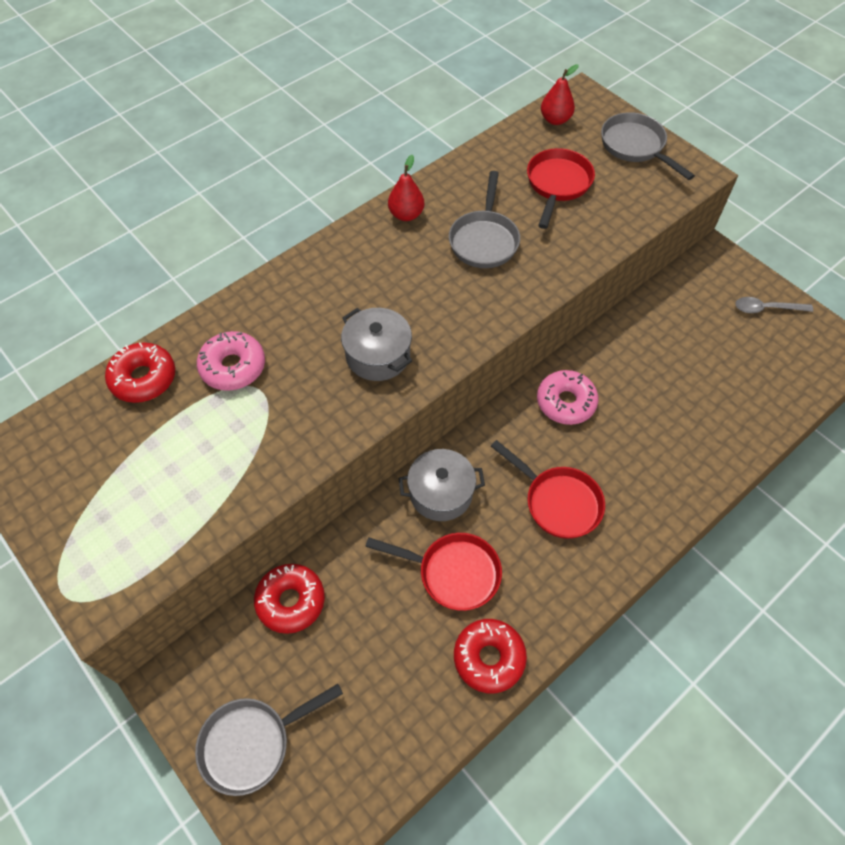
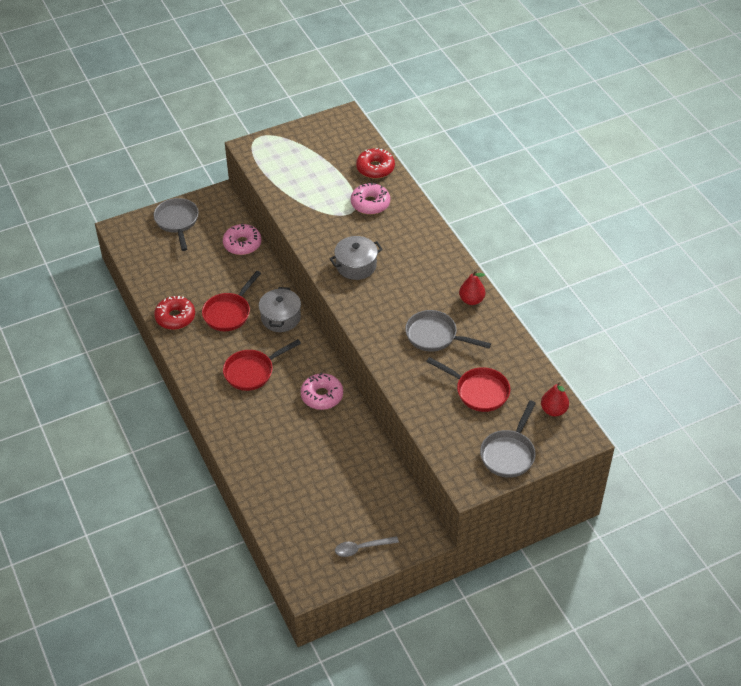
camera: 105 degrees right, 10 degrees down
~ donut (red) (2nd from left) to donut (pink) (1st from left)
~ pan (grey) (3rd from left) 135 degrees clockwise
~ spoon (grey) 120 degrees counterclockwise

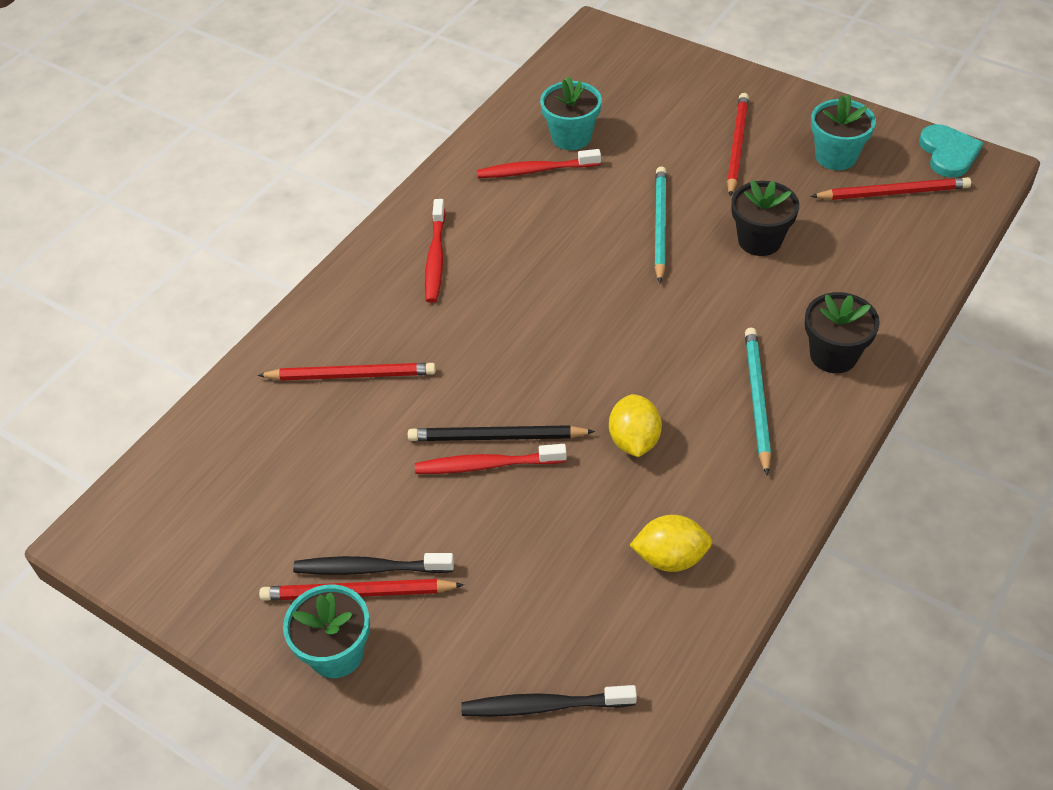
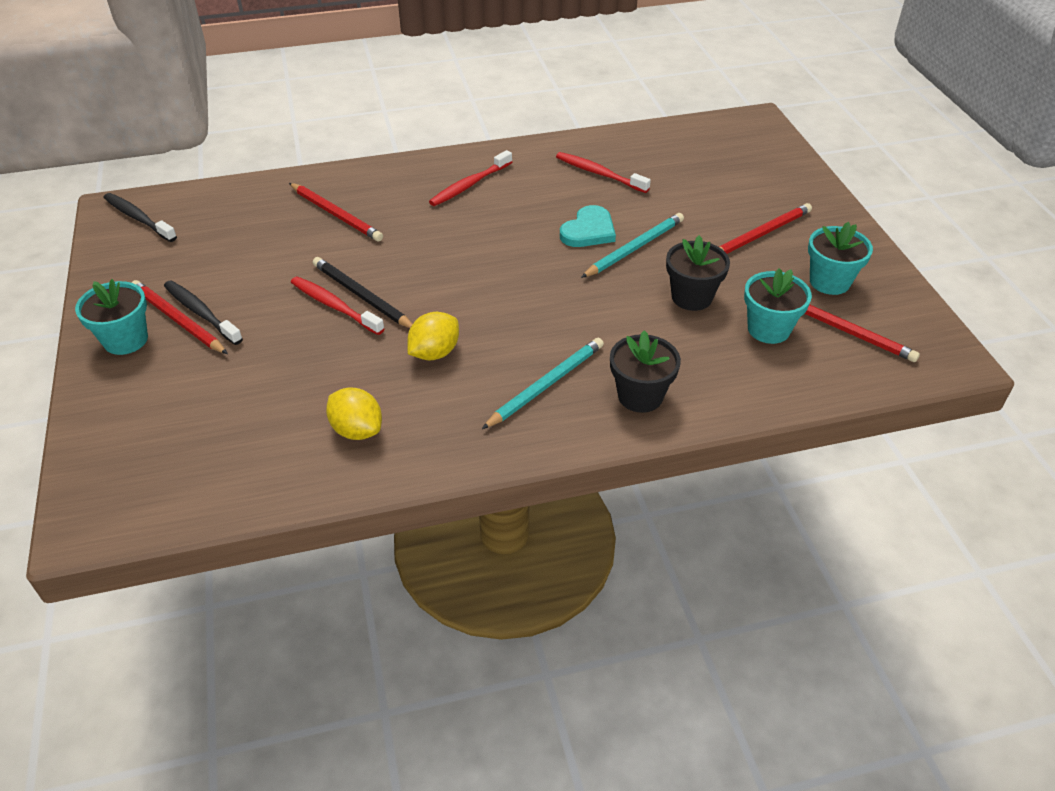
camera: 40 degrees right, 5 degrees down
~ toothbrush (black) (2nd from left in the first image) to toothbrush (black) (1st from left)
~ flower pot (turquoise) (2nd from left)
~ heart (turquoise)

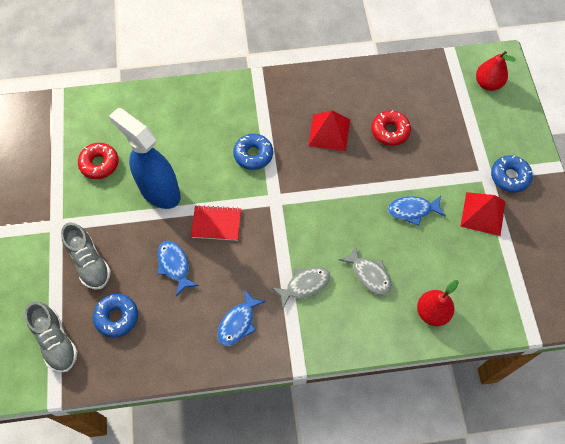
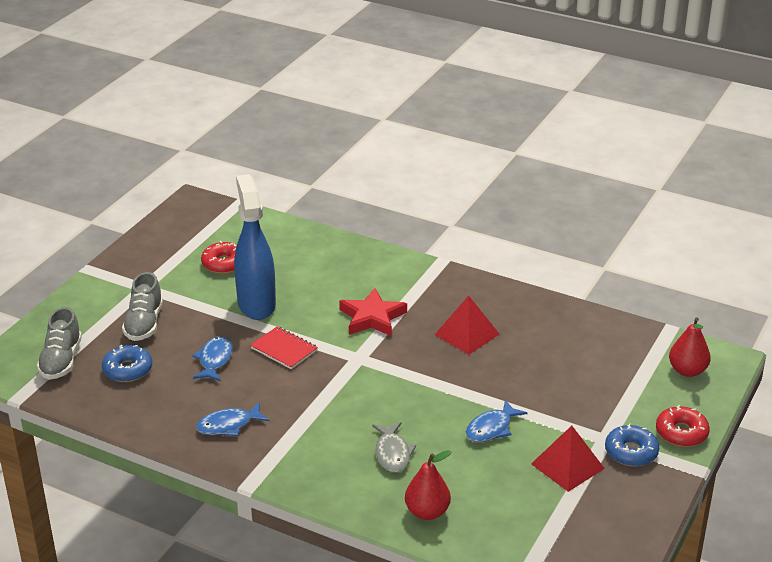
camera: 35 degrees right, 30 degrees down
~ donut (blue) (2nd from left) to star (red)
- fish (grey) (1st from left)
~ donut (red) (2nd from left)
~ fish (blue) (3rd from left) 75 degrees counterclockwise

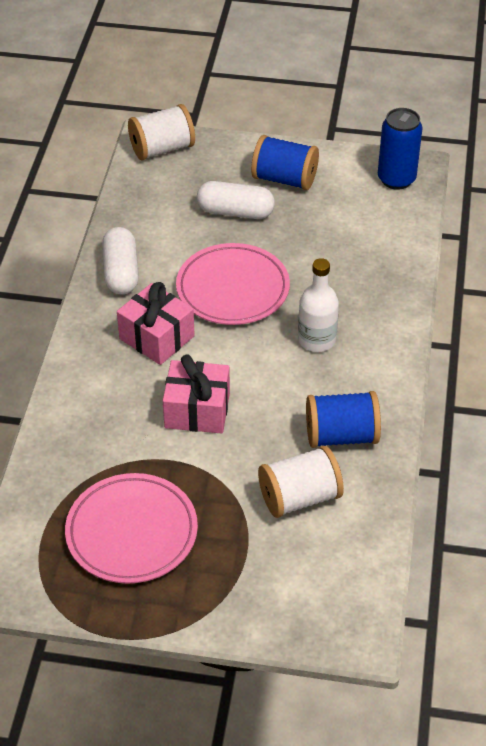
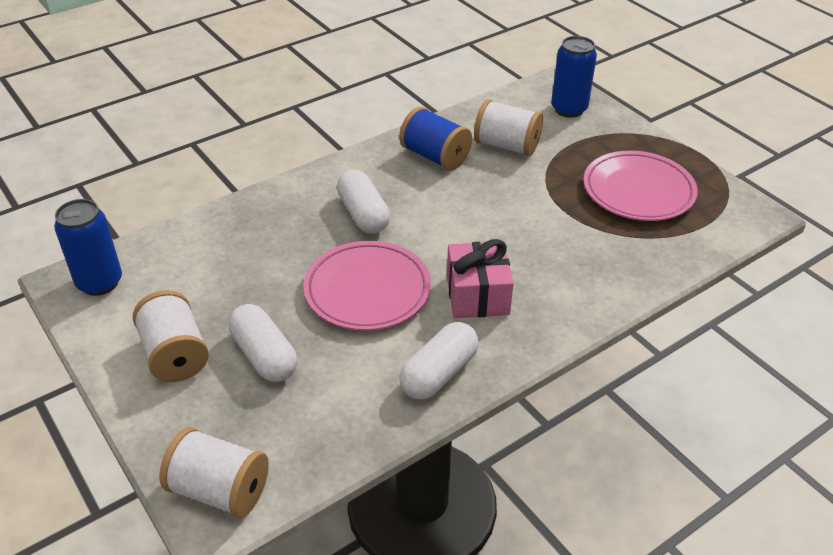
camera: 135 degrees left, 5 degrees down
- gift (pink) (2nd from left)
~ spool (blue) (1st from left) to spool (white) (1st from left)
~ bottle (white) to capsule (white) (2nd from left)
+ can (blue) (2nd from left)

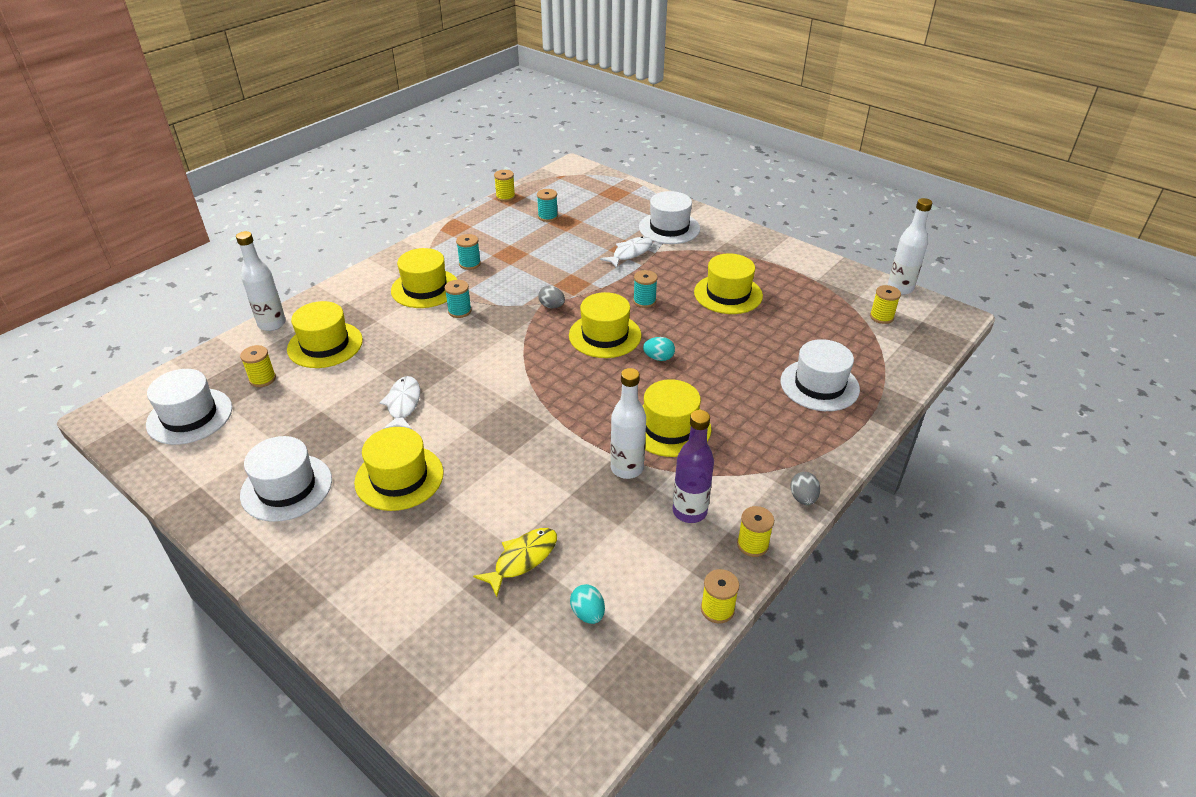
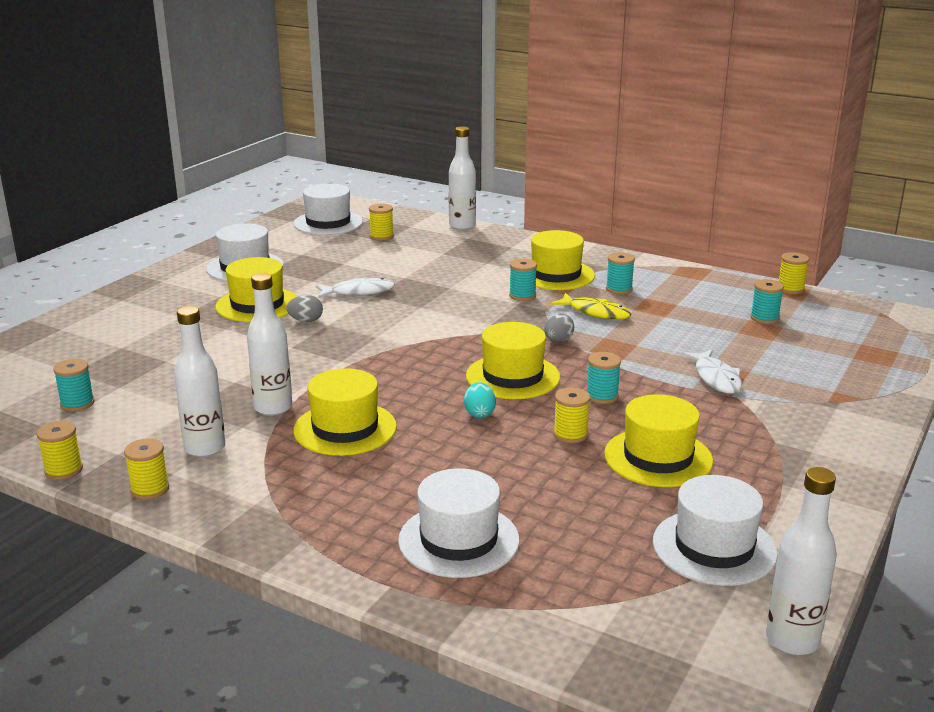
camera: 80 degrees right, 15 degrees down
- hat (yellow) (1st from left)
~ fish (yellow)
~ egg (turquoise) (1st from left) to spool (turquoise) (1st from left)
~ fish (white) (2nd from left) 45 degrees clockwise
~ hat (white) (3rd from left in the first image) to hat (white) (4th from left)
~ bottle (purple) to bottle (white) (1st from left)
~ egg (grey) (2nd from left in the first image) to egg (grey) (1st from left)
~ spool (yellow) (5th from left in the first image) to spool (yellow) (4th from left)

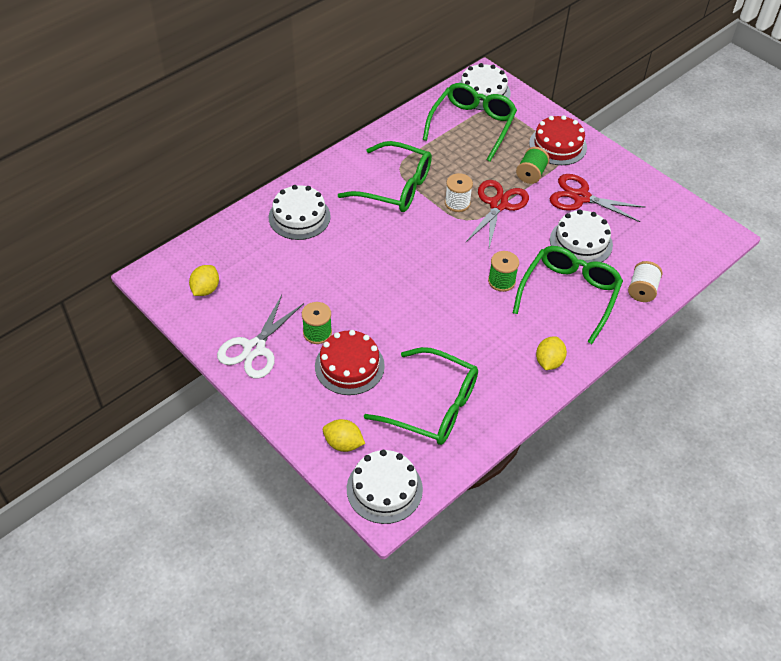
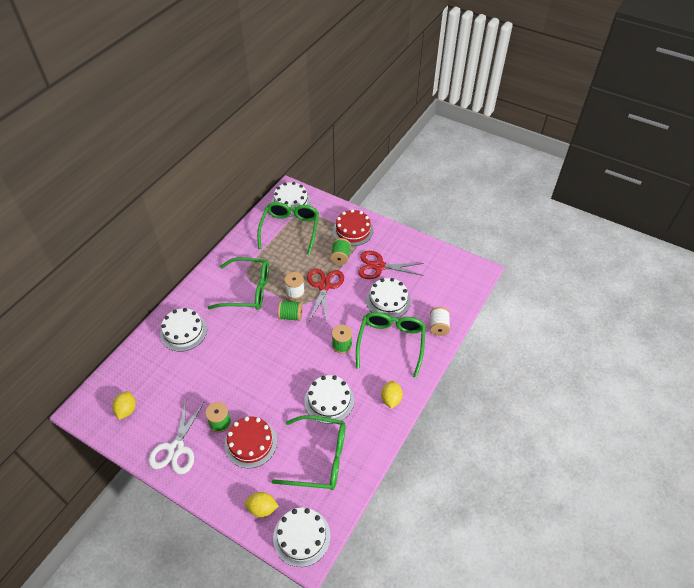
camera: 15 degrees left, 0 degrees up
+ spool (green) (2nd from left)
+ cake (white) (4th from left)

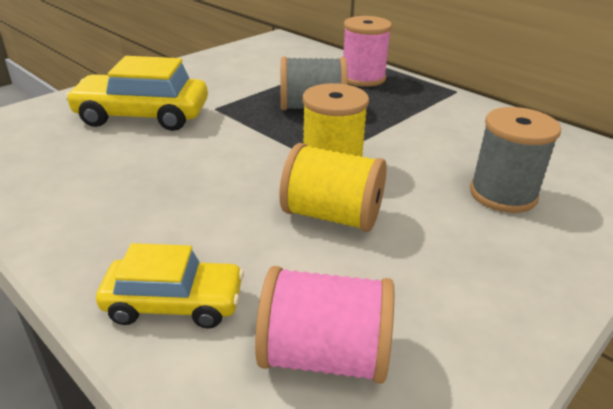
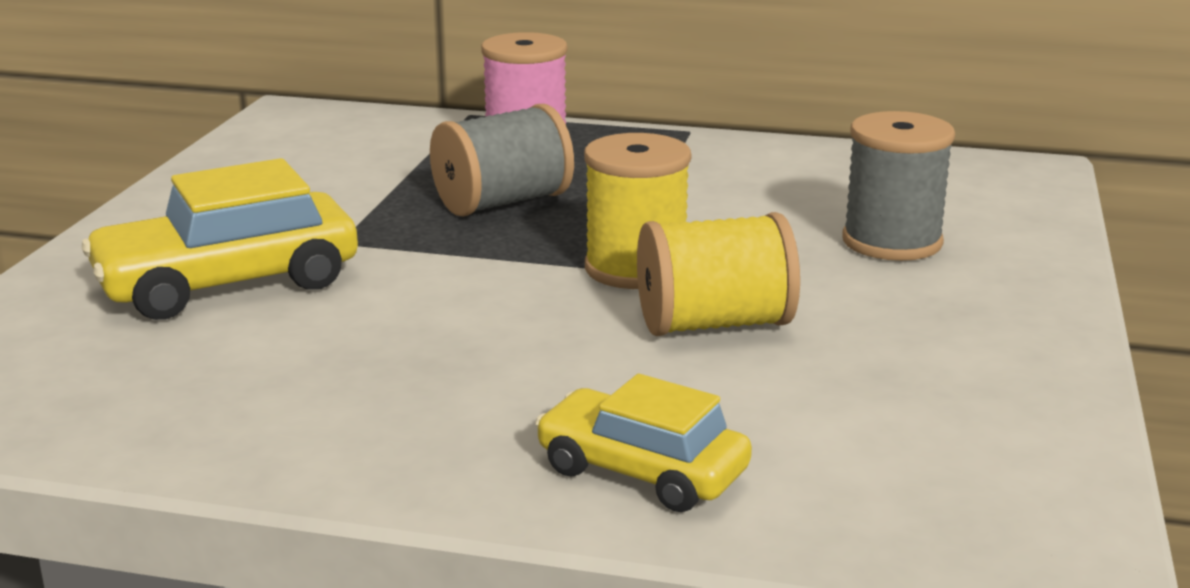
camera: 30 degrees left, 10 degrees down
~ car (yellow) (2nd from left) 120 degrees counterclockwise
- spool (pink) (1st from left)

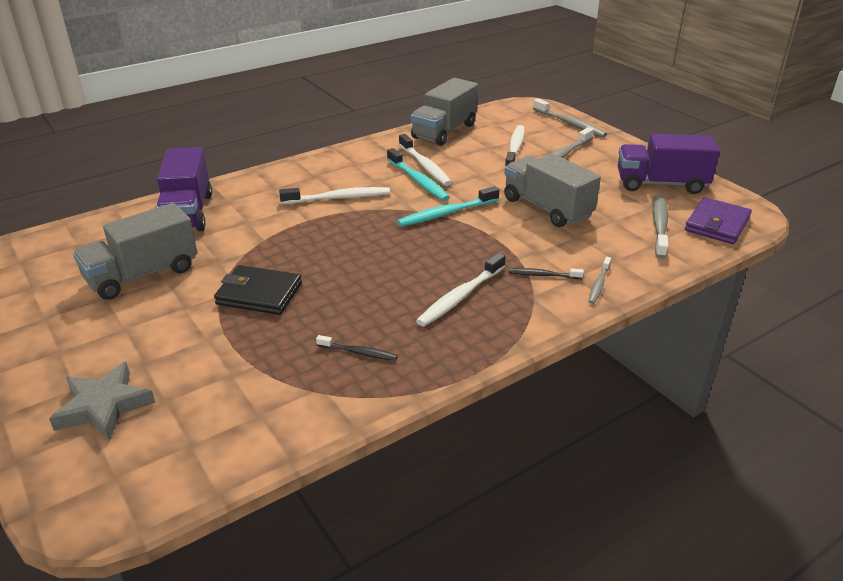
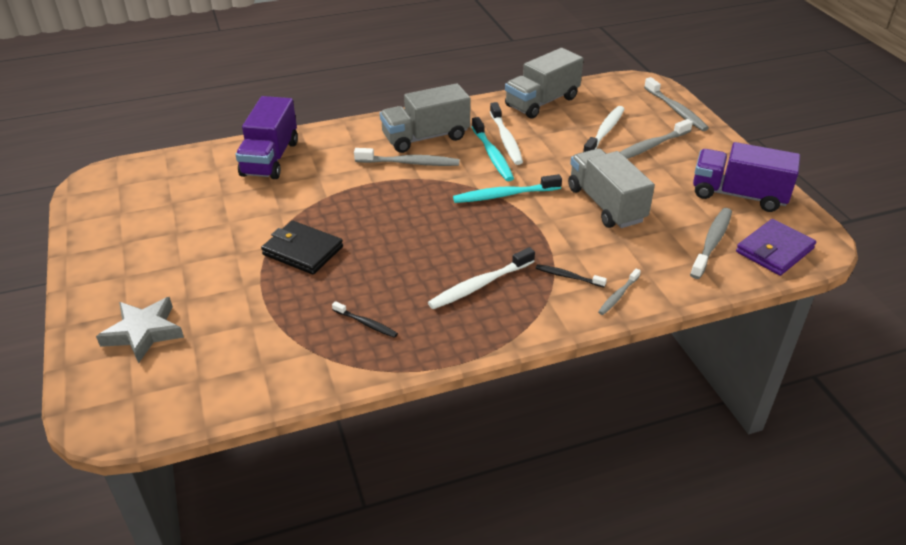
camera: 15 degrees right, 5 degrees up
~ truck (grey) (1st from left)
~ toothbrush (white) (1st from left) to toothbrush (grey) (1st from left)

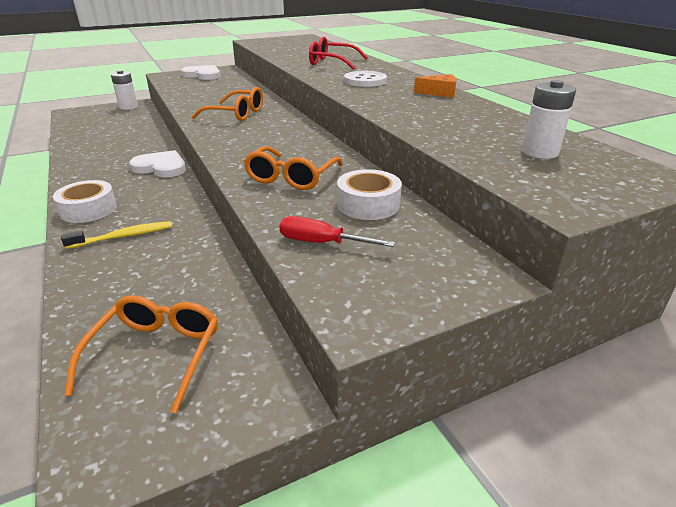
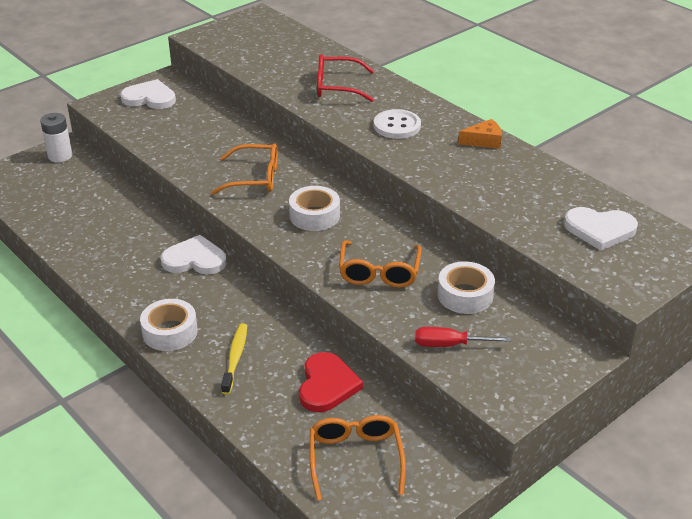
camera: 15 degrees left, 5 degrees up
~ toothbrush (yellow) 45 degrees counterclockwise
~ battery (white) (2nd from left) to heart (white) (3rd from left)
+ tape (white) (2nd from left)
+ heart (red)

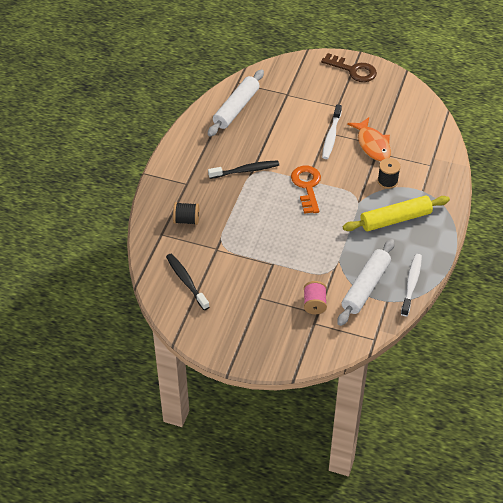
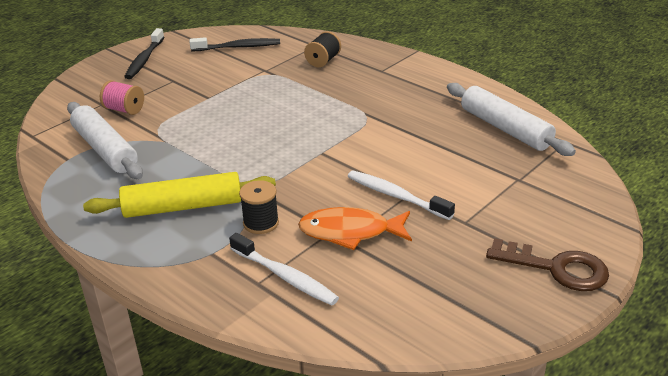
camera: 115 degrees right, 15 degrees down
~ toothbrush (black) (2nd from left in the first image) to toothbrush (black) (1st from left)
- key (orange)
~ key (brown) 120 degrees counterclockwise
~ rolling pin (yellow) 75 degrees clockwise
~ toothbrush (white) (2nd from left in the first image) to toothbrush (white) (1st from left)

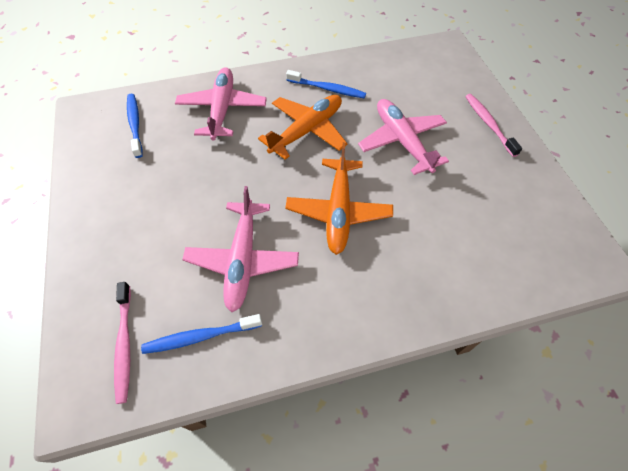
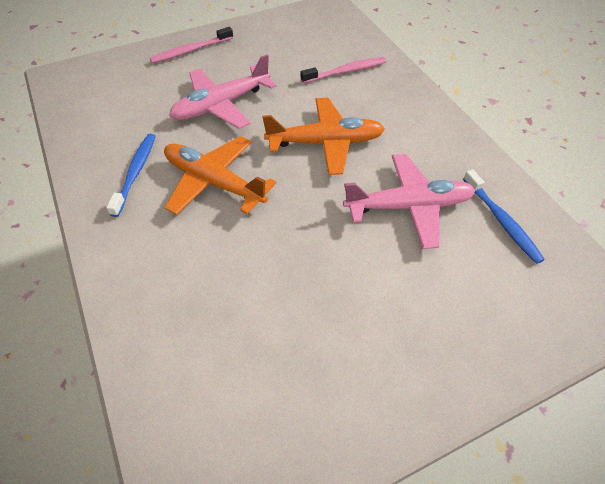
camera: 100 degrees left, 5 degrees down
~ toothbrush (pink) (1st from left in the first image) to toothbrush (pink) (2nd from left)
- toothbrush (blue) (1st from left)
- plane (pink) (1st from left)

